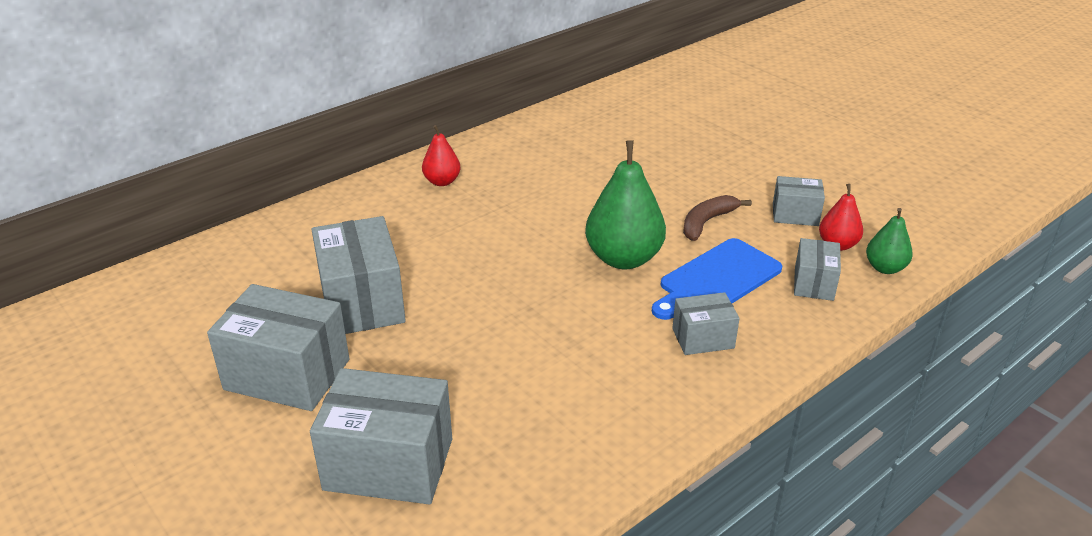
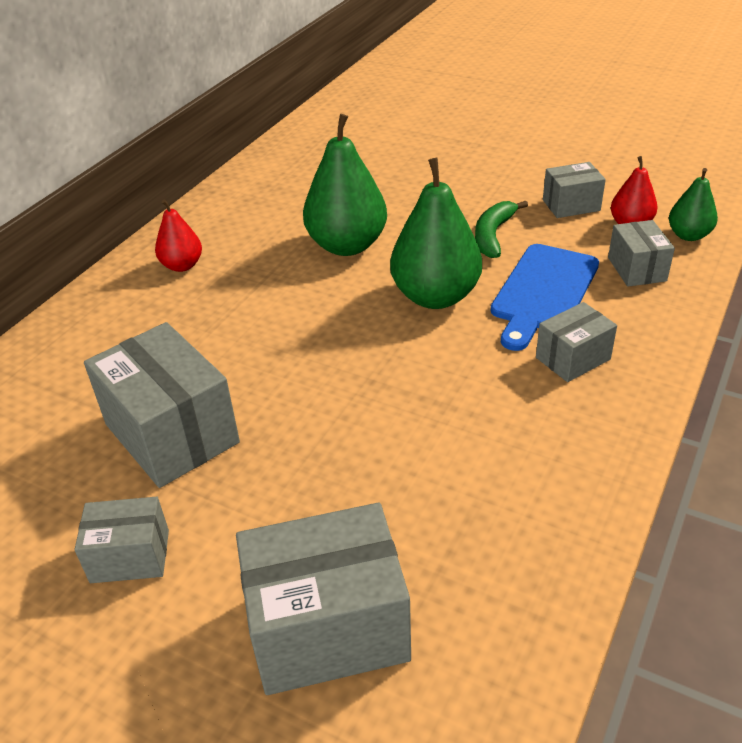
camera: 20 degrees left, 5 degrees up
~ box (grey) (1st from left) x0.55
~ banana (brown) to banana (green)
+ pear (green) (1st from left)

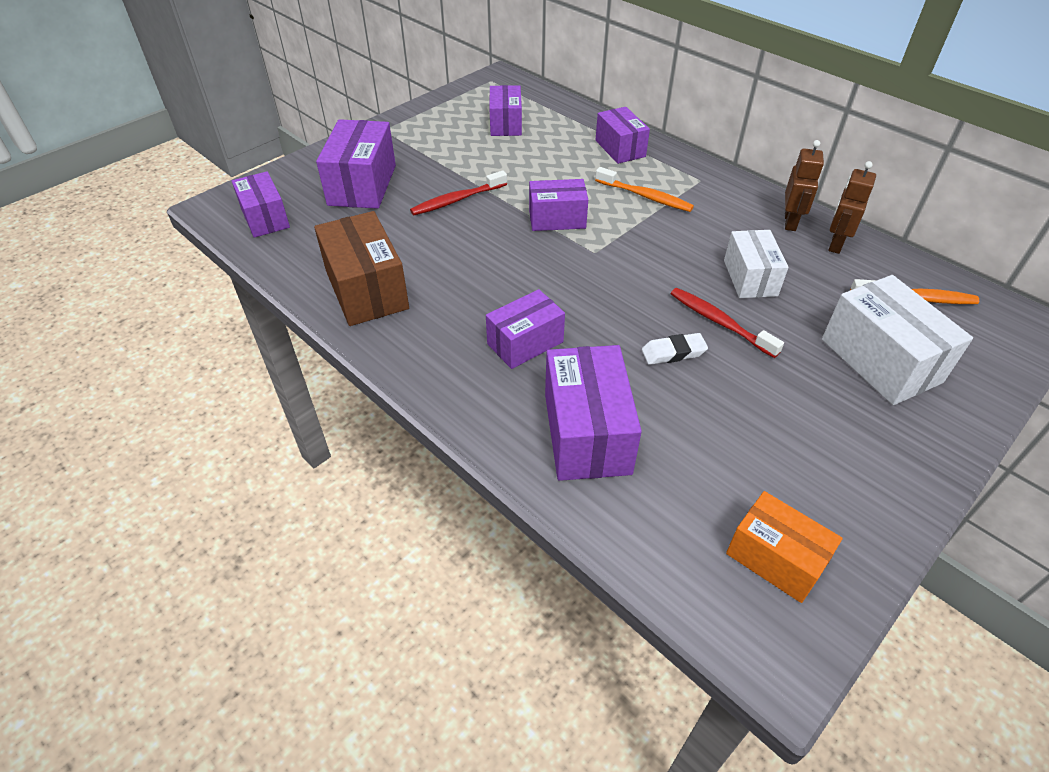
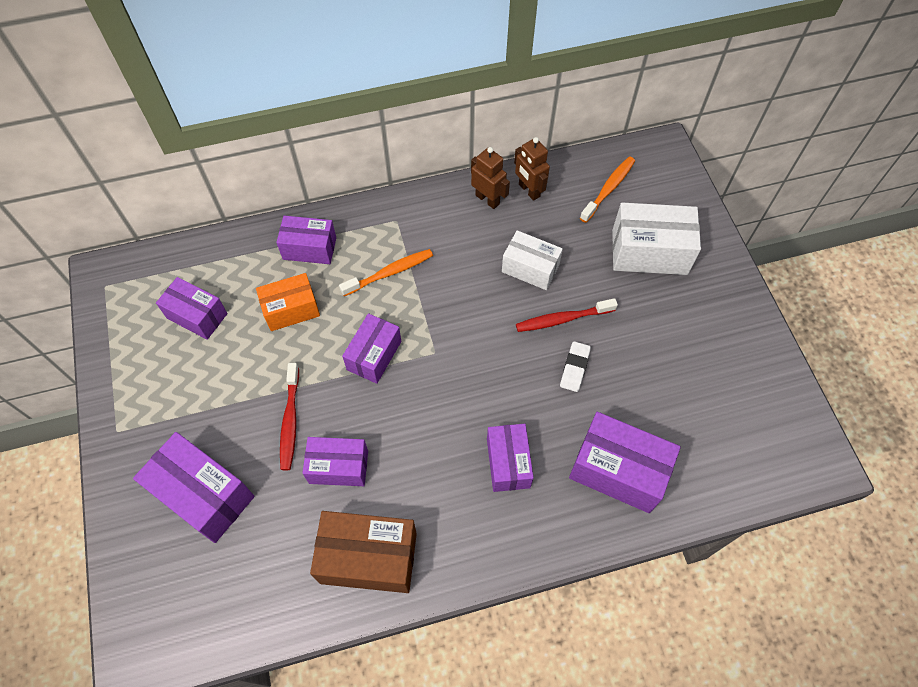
camera: 60 degrees left, 15 degrees up
~ box (purple) (1st from left in the first image) to box (purple) (4th from left)
~ box (orange)

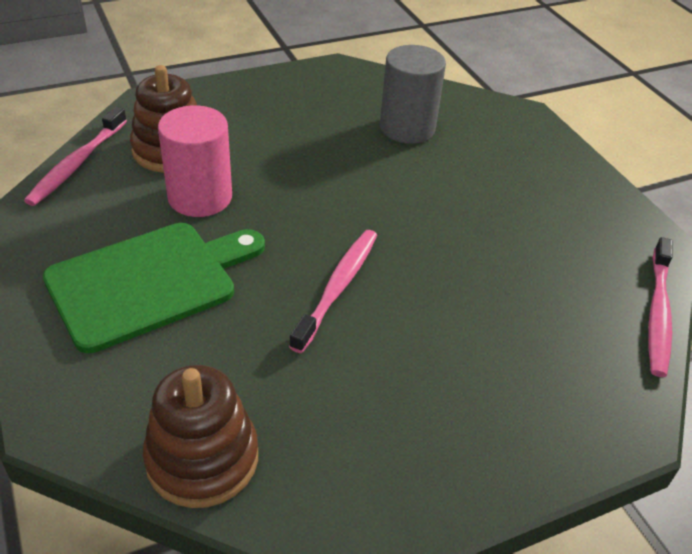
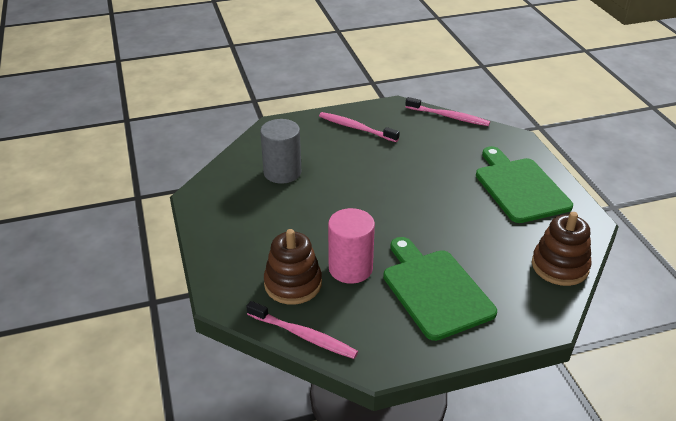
camera: 80 degrees left, 5 degrees down
~ toothbrush (pink) (2nd from left)
+ cutting board (green) (2nd from left)

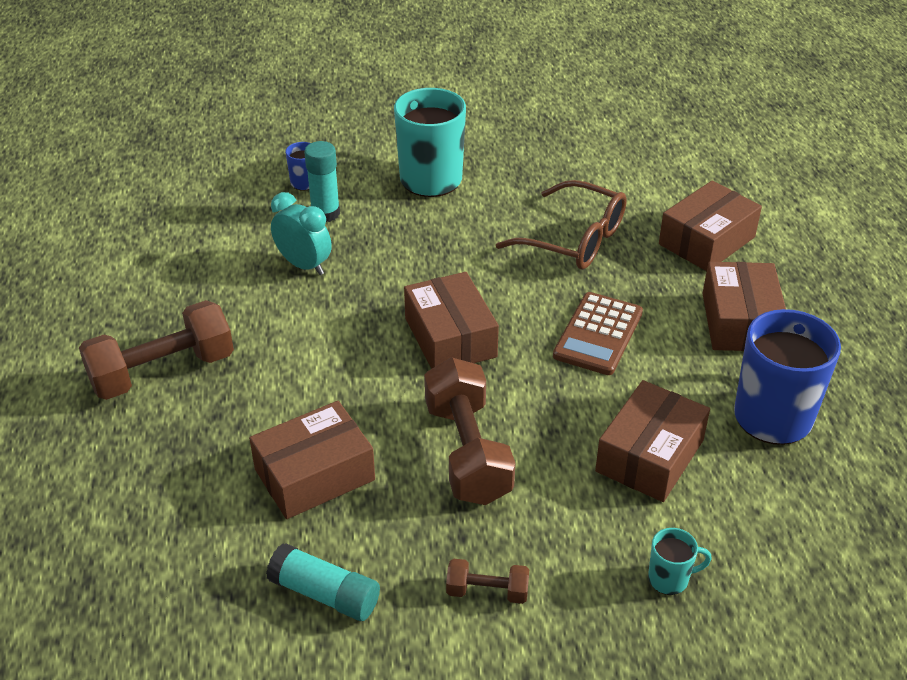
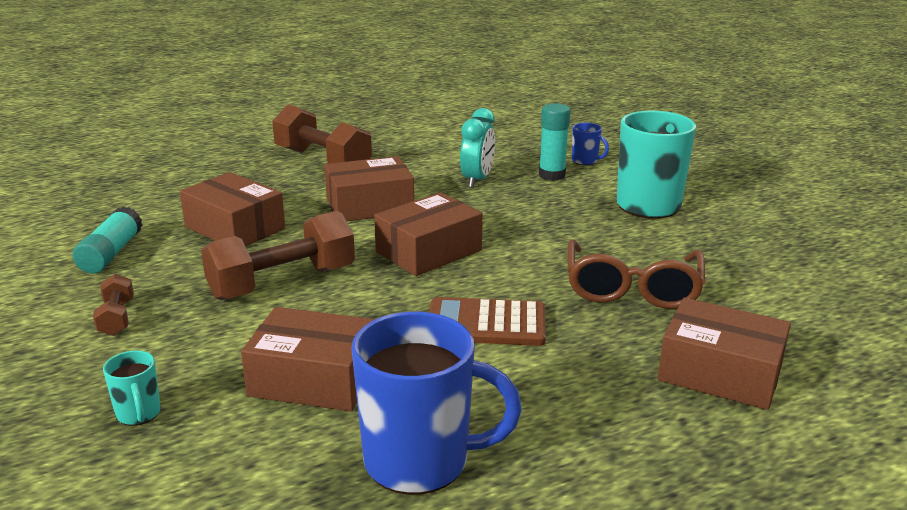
camera: 70 degrees right, 15 degrees down
~ box (brown) (5th from left in the first image) to box (brown) (3rd from left)

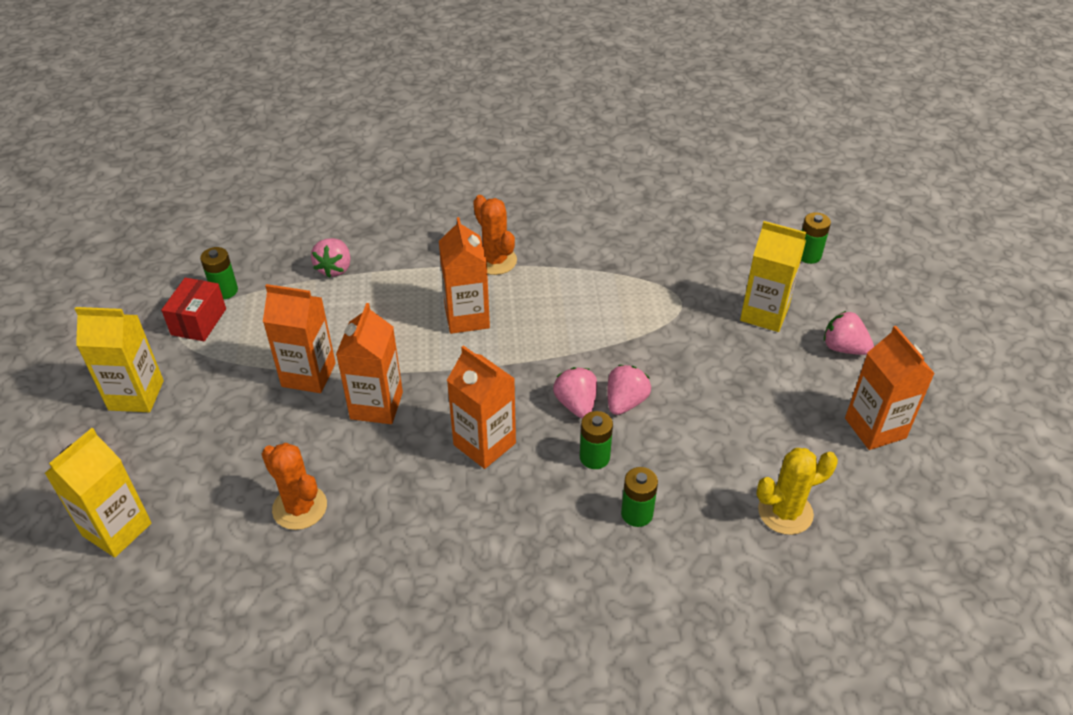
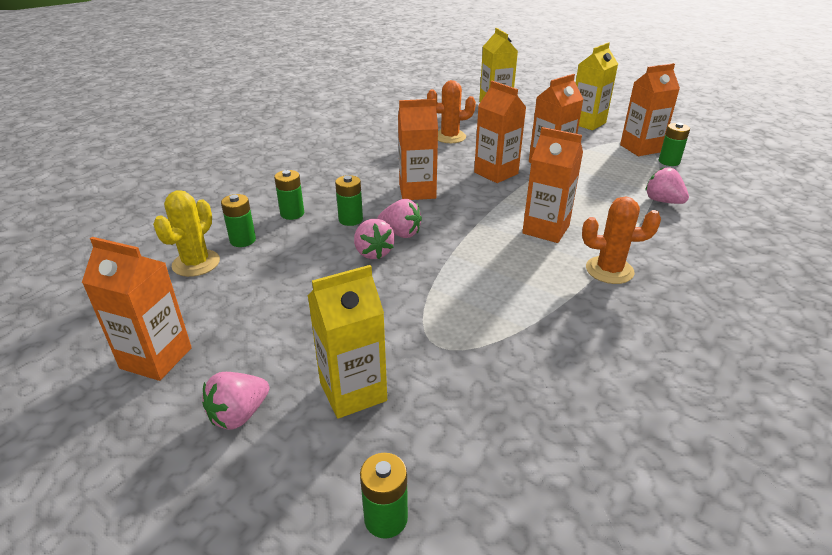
camera: 130 degrees right, 10 degrees down
~ box (red) to carton (orange) (6th from left)
~ strawberry (pink) (4th from left in the first image) 150 degrees clockwise
+ battery (green) (1st from left)

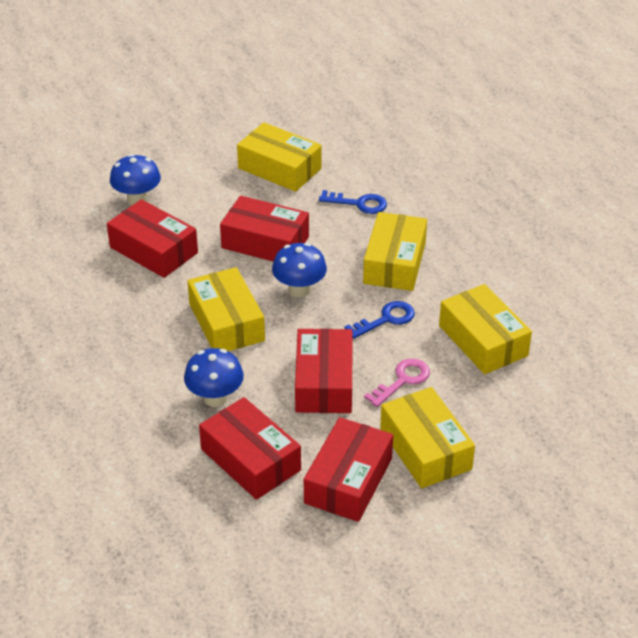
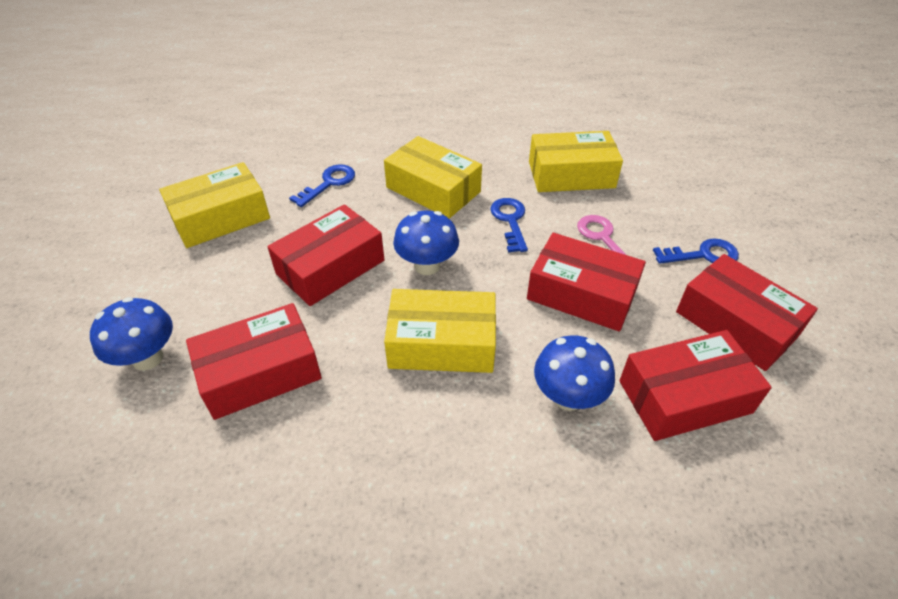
camera: 65 degrees left, 5 degrees up
~ box (yellow) (4th from left) to key (blue) (3rd from left)

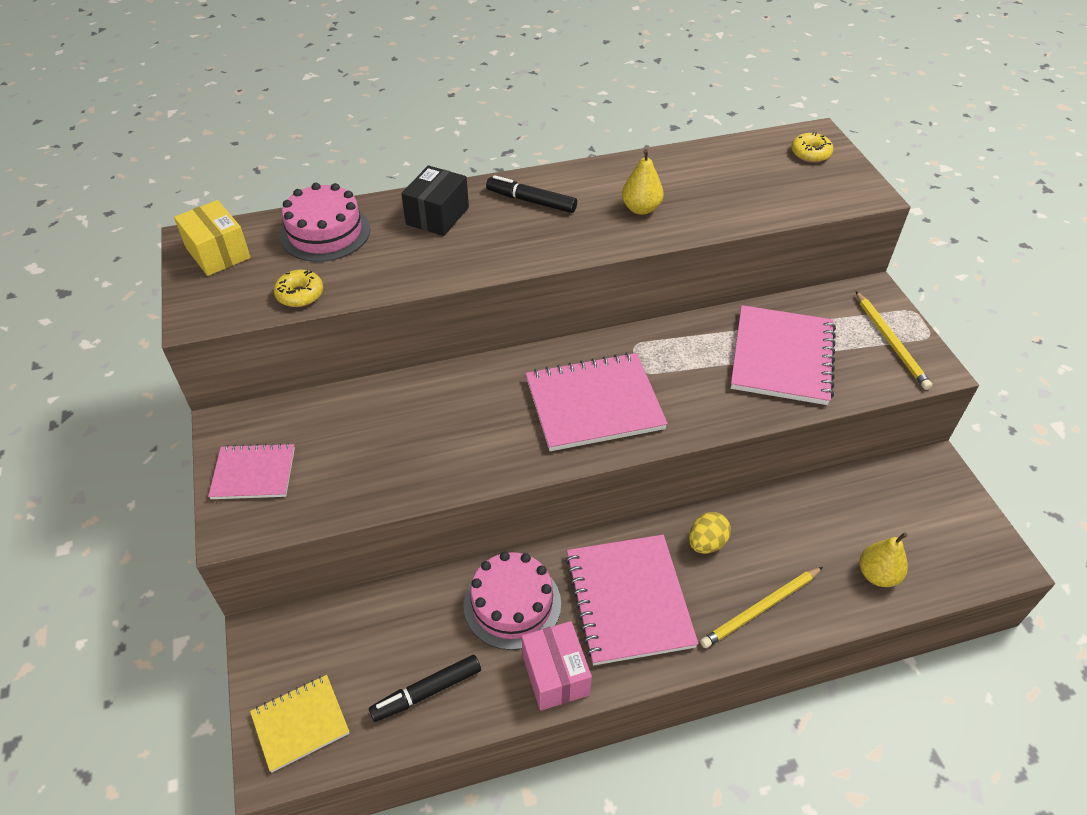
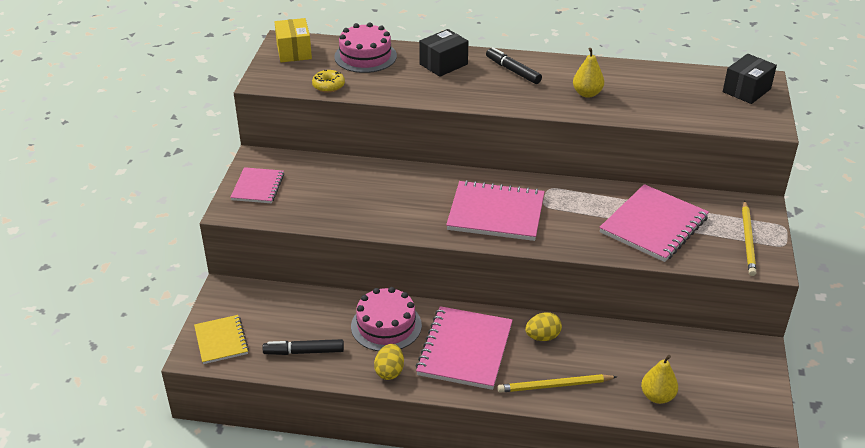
camera: 25 degrees right, 10 degrees down
~ notebook (pink) (1st from left) 75 degrees clockwise
~ notebook (yellow) 75 degrees clockwise
~ box (pink) to egg (yellow) (1st from left)
~ donut (yellow) (2nd from left) to box (black) (2nd from left)

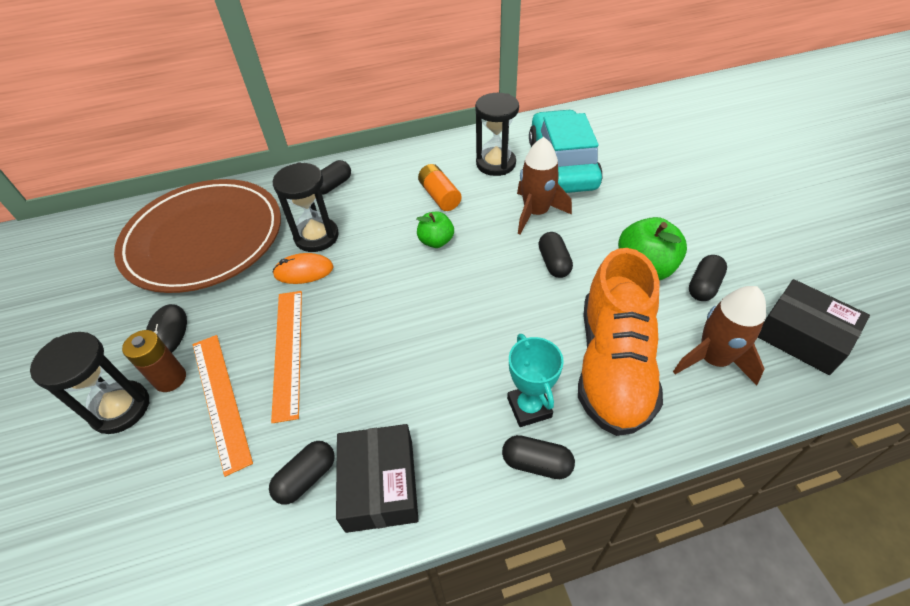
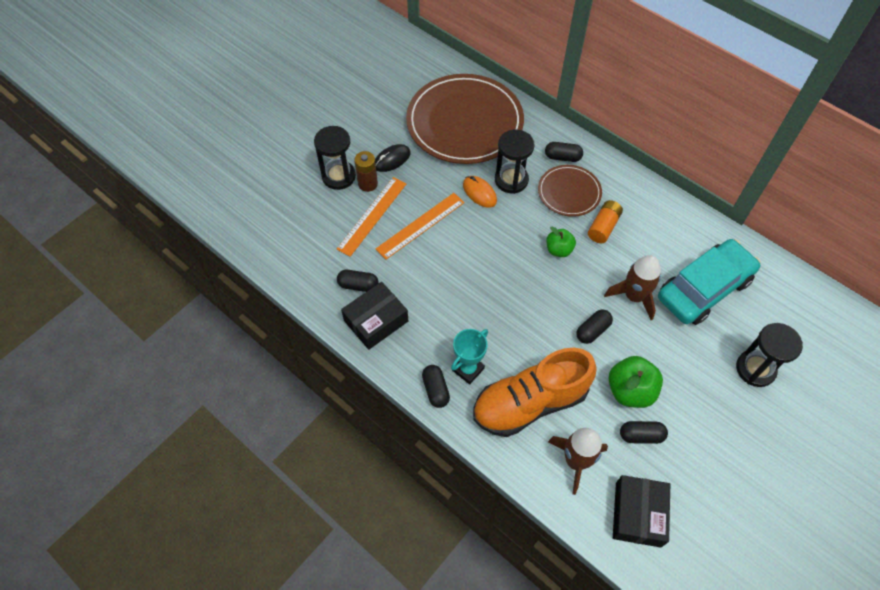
camera: 55 degrees right, 10 degrees up
~ hourglass (black) (3rd from left)
+ plate (brown) (2nd from left)

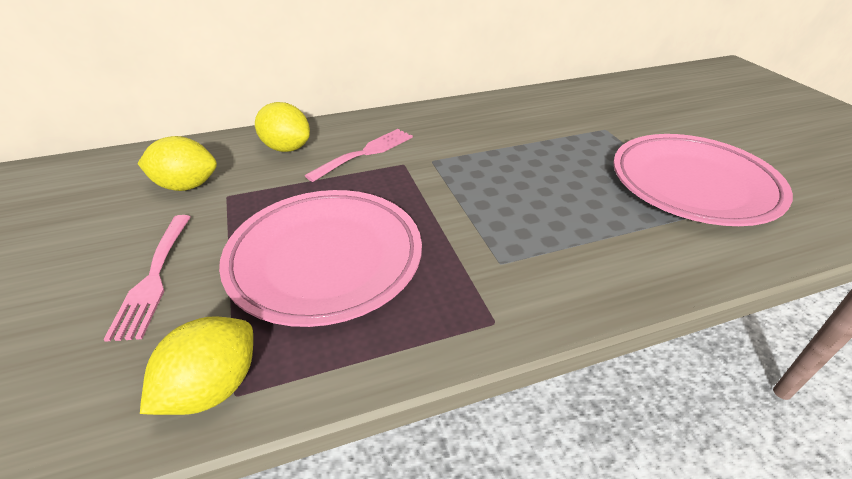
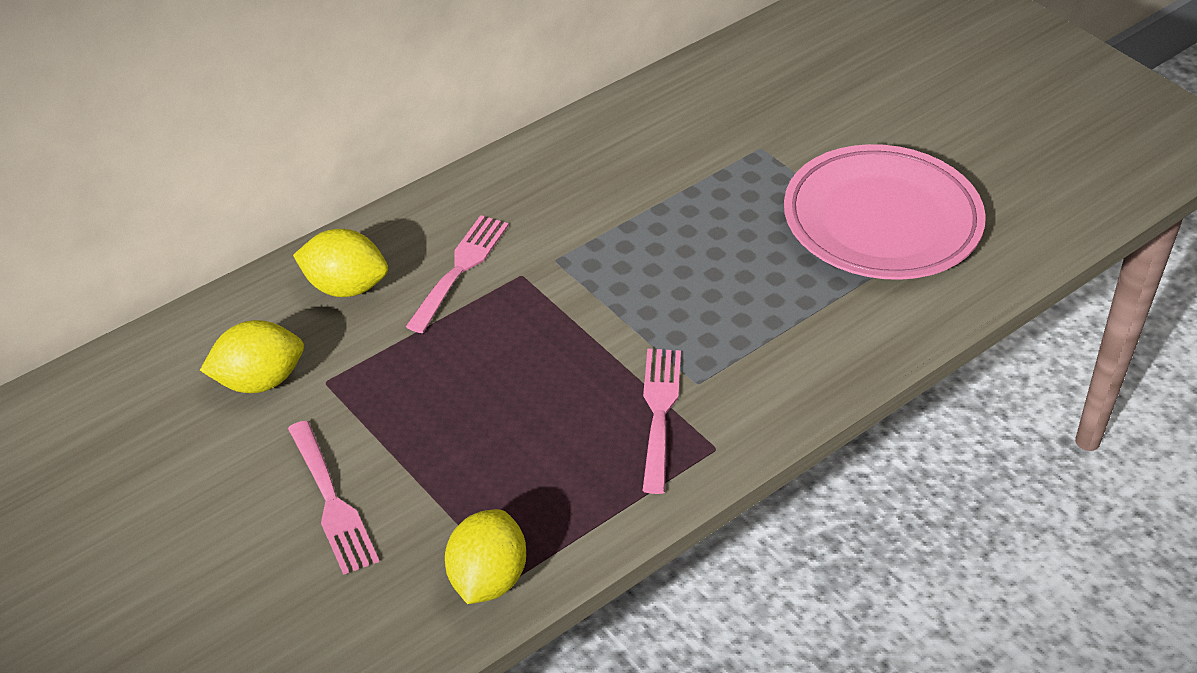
camera: 20 degrees left, 5 degrees up
- plate (pink) (1st from left)
+ fork (pink) (3rd from left)

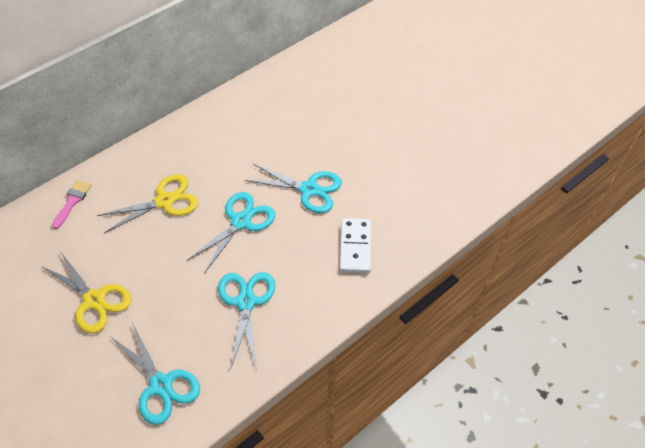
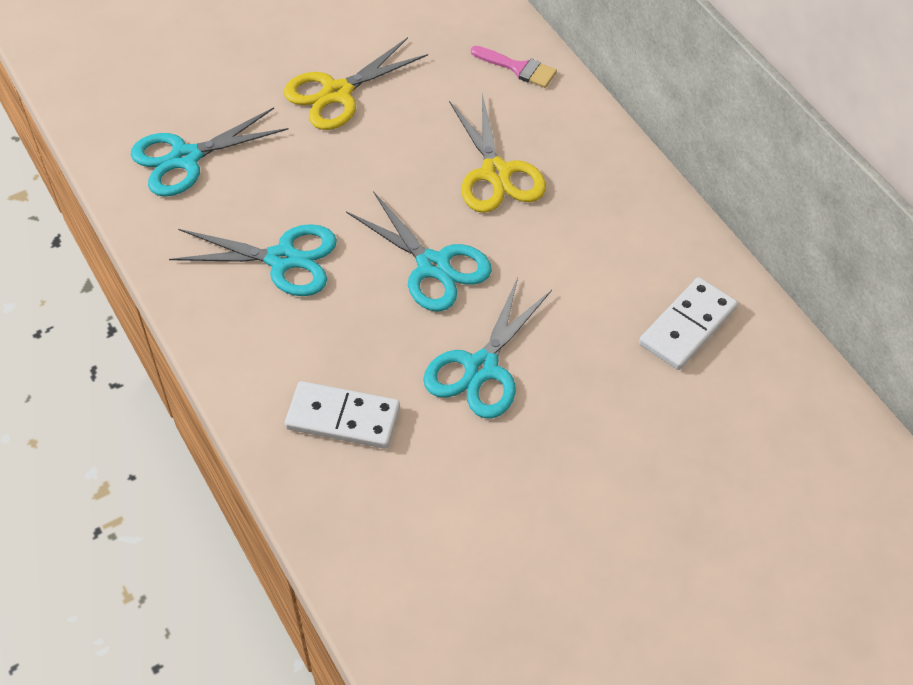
camera: 100 degrees right, 0 degrees up
+ domino (white) (2nd from left)

